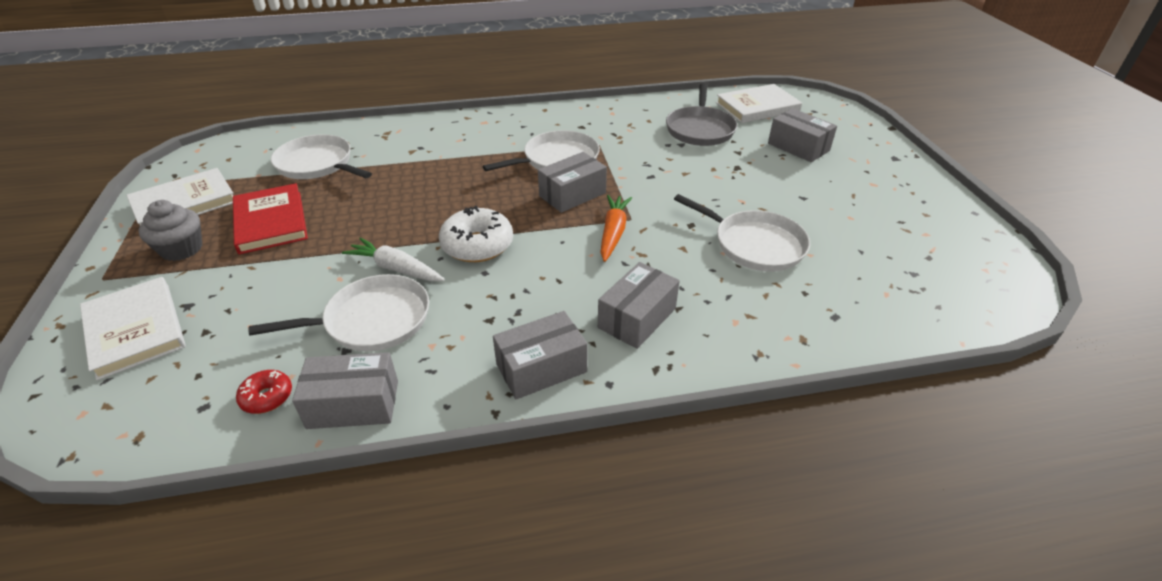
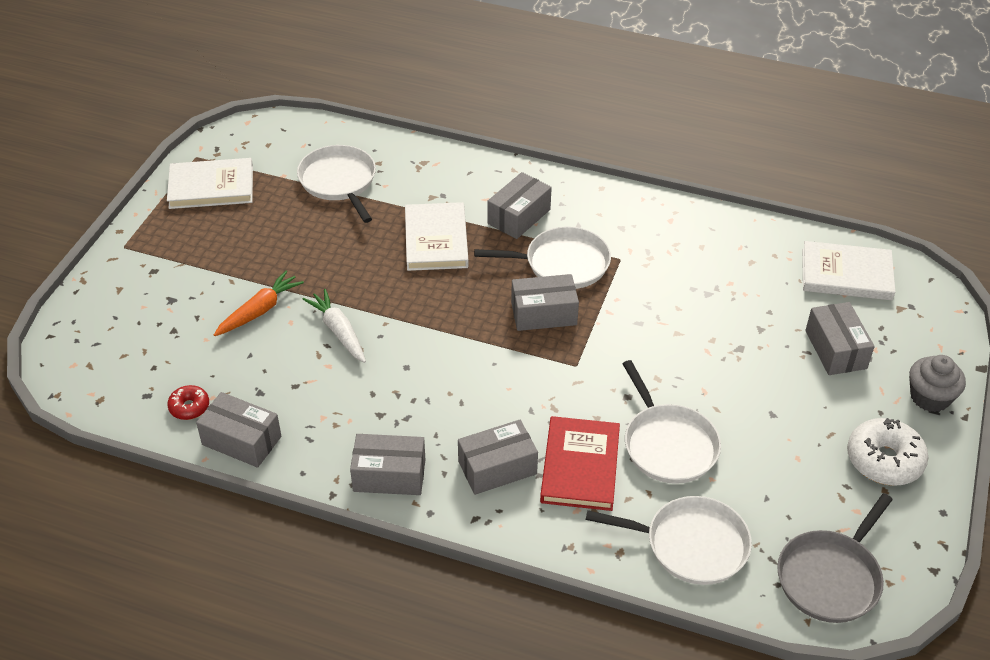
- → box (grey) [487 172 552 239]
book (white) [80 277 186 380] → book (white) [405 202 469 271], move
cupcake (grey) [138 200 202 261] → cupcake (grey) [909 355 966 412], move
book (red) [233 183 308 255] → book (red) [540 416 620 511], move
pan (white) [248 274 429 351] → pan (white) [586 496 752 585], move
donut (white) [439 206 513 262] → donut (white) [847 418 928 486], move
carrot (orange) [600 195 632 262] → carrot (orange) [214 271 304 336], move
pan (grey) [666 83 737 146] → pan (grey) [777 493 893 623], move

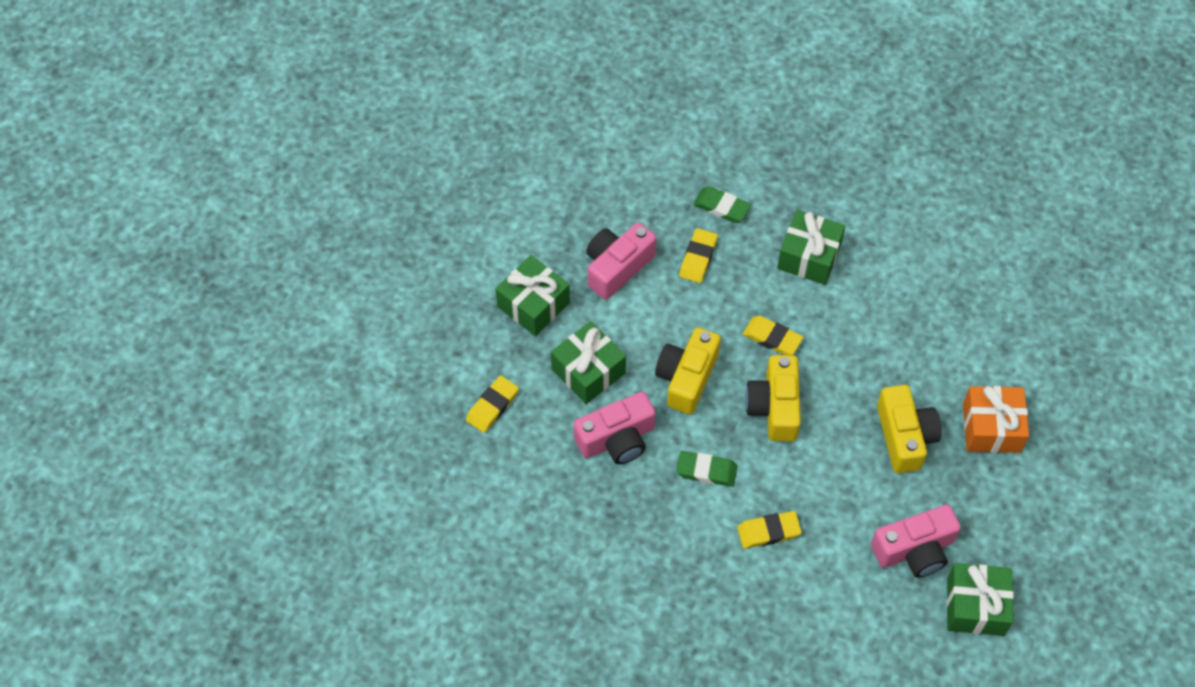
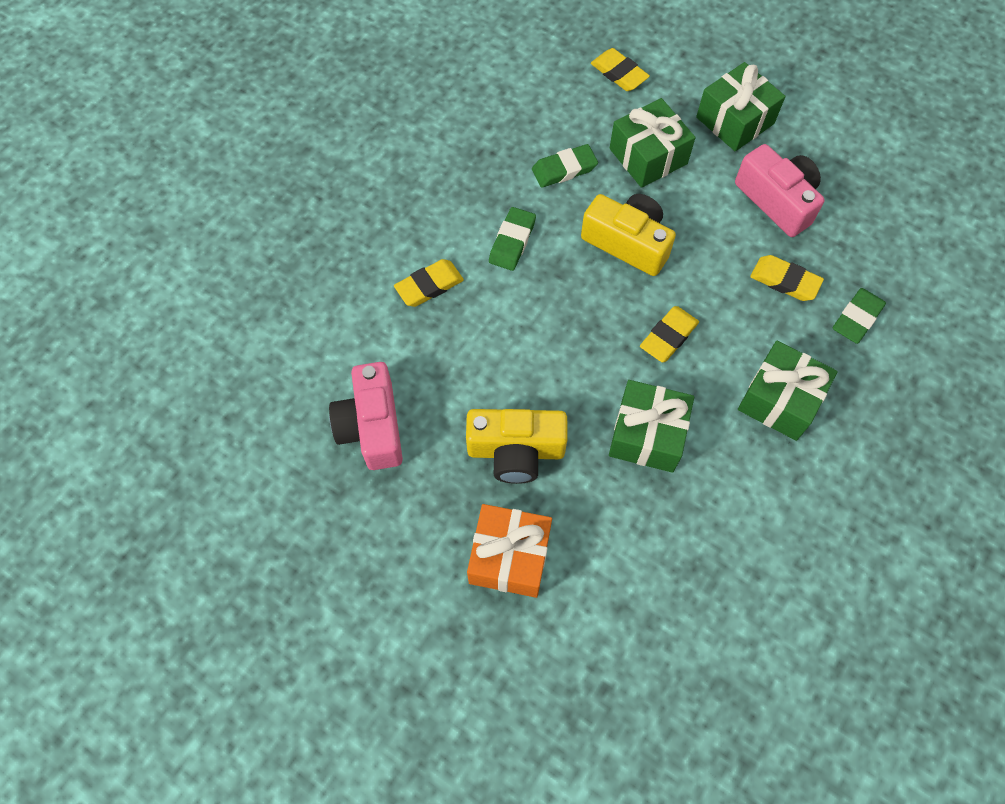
camera (yellow) [745 355 801 441] → -
gift (green) [947 563 1014 636] → gift (green) [609 380 694 473], move
camera (pink) [574 392 656 464] → eraser (green) [532 144 598 188]
eraser (yellow) [737 511 802 549] → eraser (yellow) [394 259 464 307], 60 degrees clockwise

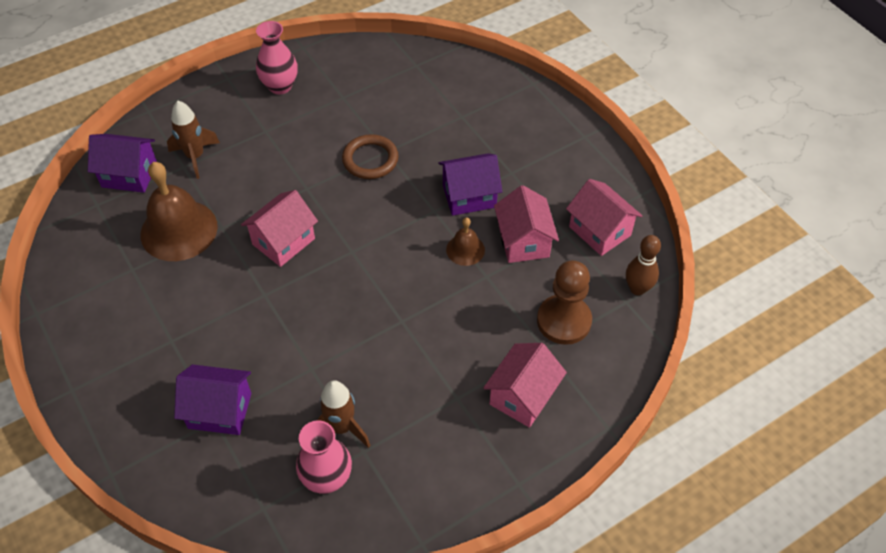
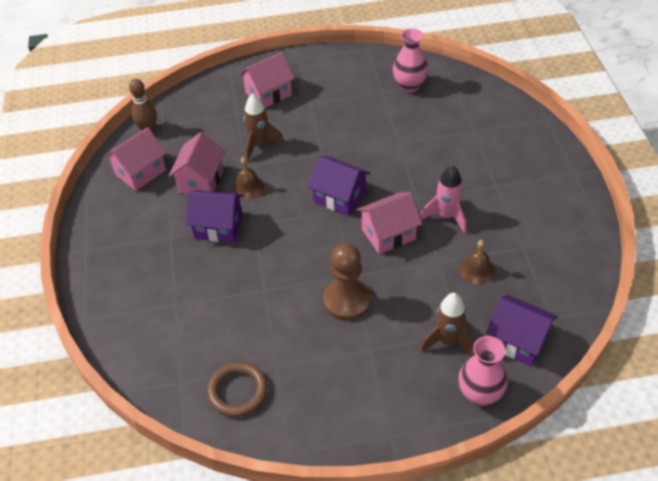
- → rocket (pink) [420 165 466 233]
house (purple) [174 364 251 435] → house (purple) [307 155 370 216], move
vase (pink) [256 21 298 94] → vase (pink) [458 336 508 406], move
rocket (brown) [317 380 371 448] → rocket (brown) [243 93 284 161], move
ring (brown) [342 134 399 179] → ring (brown) [207 362 268 417], move
pawn (brown) [537 261 592 345] → pawn (brown) [323 243 371 321], move
house (pink) [566 179 642 256] → house (pink) [104 127 166 191], 60 degrees clockwise
bell (brown) [141 162 218 261] → bell (brown) [459 240 495 285], x0.50

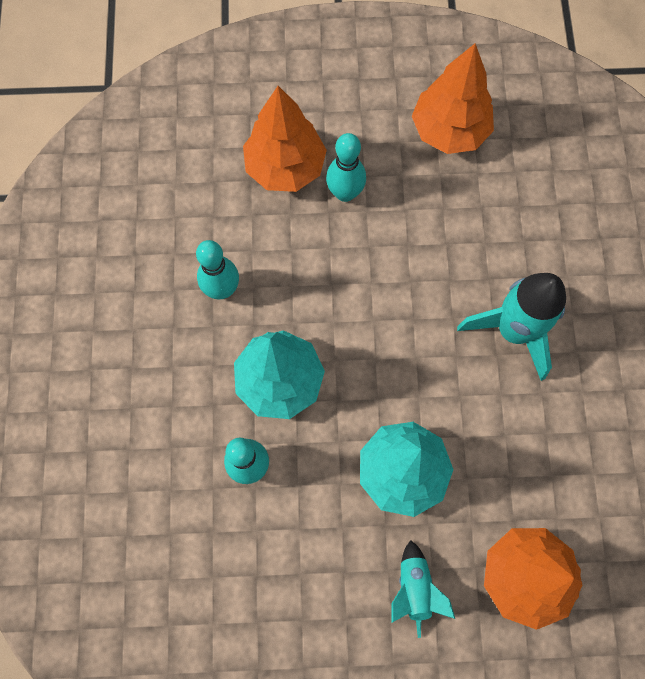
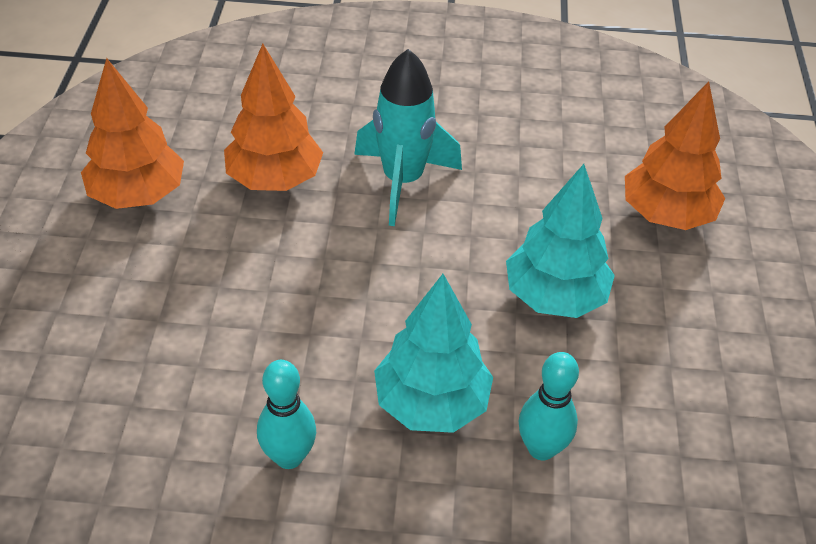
bowling pin (turquoise) [326 133 366 202] → -
rocket (turquoise) [391 540 455 638] → -
tree (orange) [243 86 327 192] → tree (orange) [224 44 323 191], move

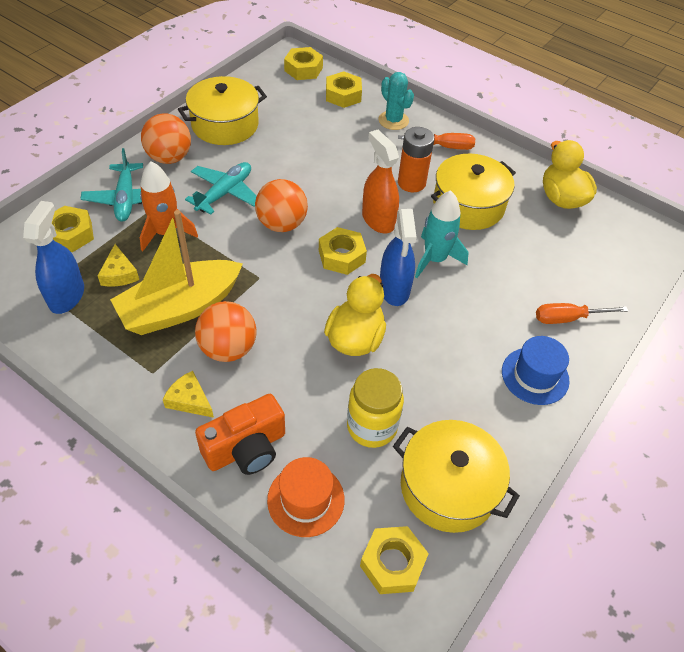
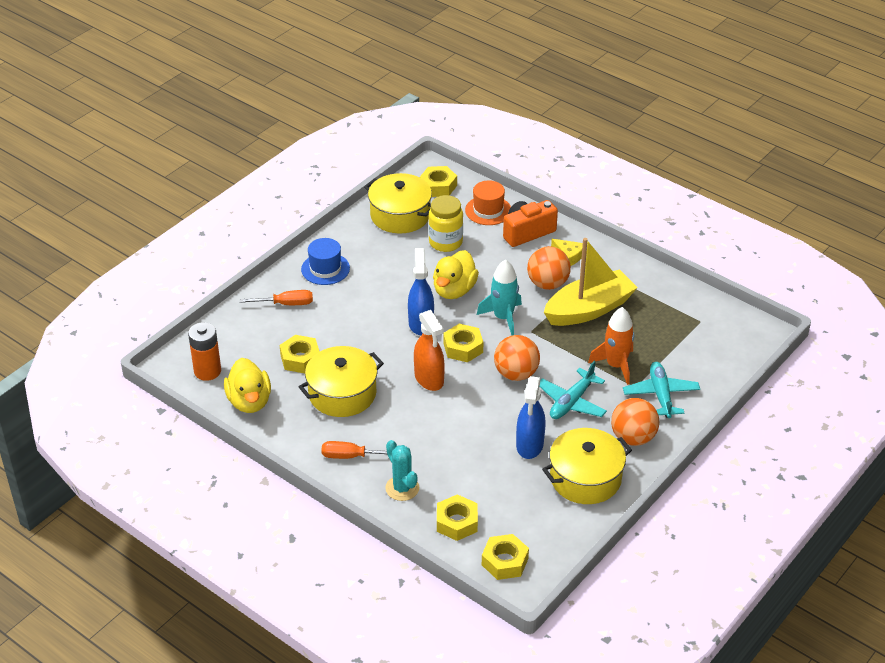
cheese (yellow) [98 244 139 287] → -
spray bottle (blue) [23 201 84 314] → spray bottle (blue) [516 376 546 459], move
nut (yellow) [52 206 94 252] → nut (yellow) [280 335 320 373], move
battery (orange) [398 127 435 192] → battery (orange) [188 322 221 381], move
rocket (turquoise) [415 190 469 278] → rocket (turquoise) [477 259 522 335], move

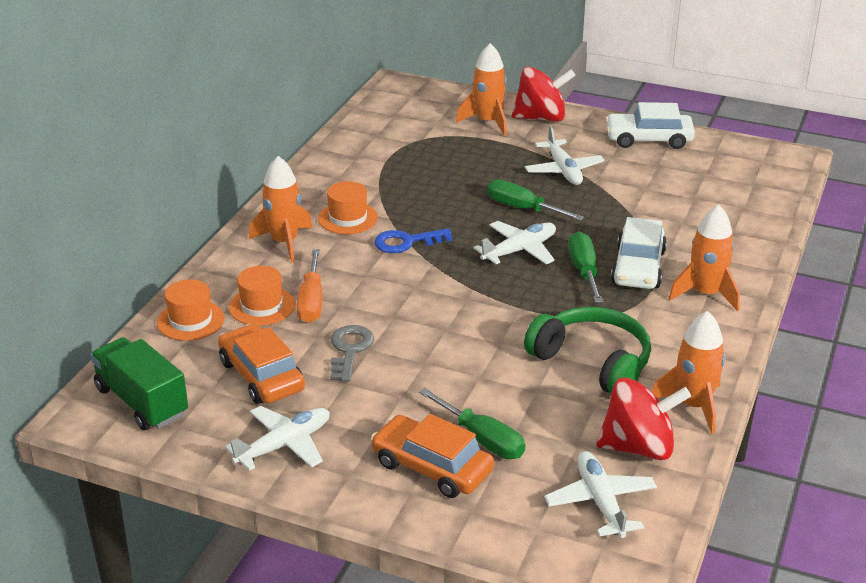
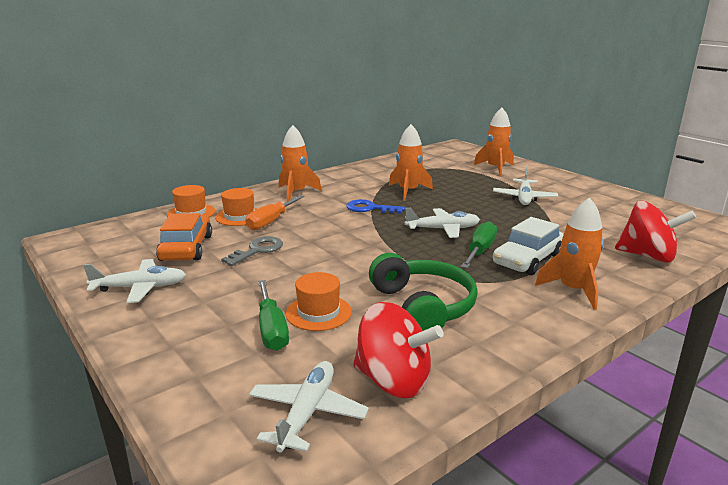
truck (green) [90 337 188 430] → -
car (orange) [371 414 494 498] → -
screwdriver (green) [487 179 584 221] → -
car (white) [605 102 695 149] → -
hat (orange) [318 181 378 234] → hat (orange) [286 272 352 331], move
spinning top (red) [511 67 576 122] → spinning top (red) [615 201 696 263], move
rocket (orange) [652 311 725 434] → rocket (orange) [389 124 433 201], move

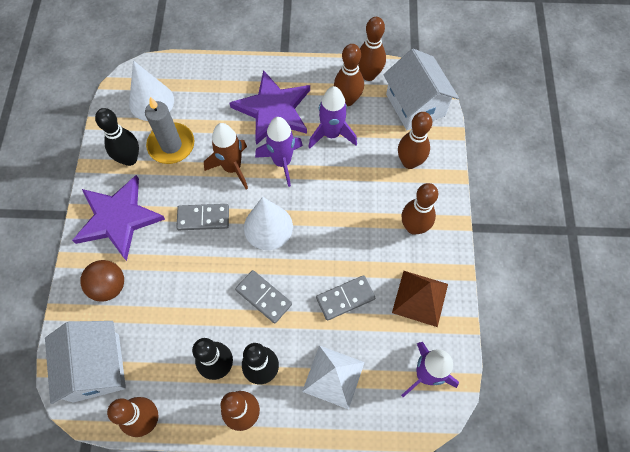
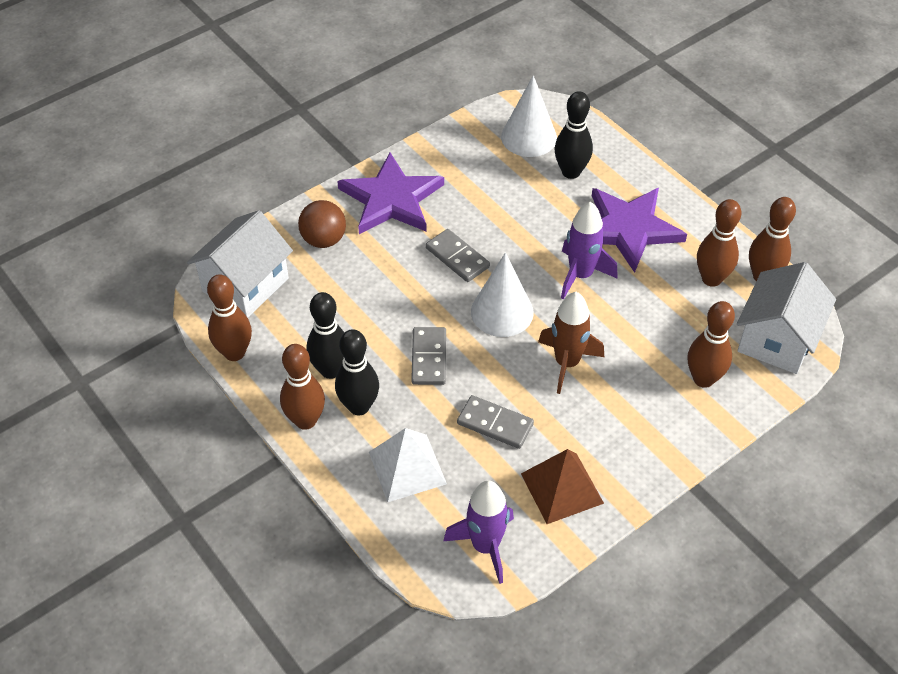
candle (grey) [145 97 194 164] → -
rocket (purple) [308 86 357 149] → -
bowling pin (brown) [402 183 438 235] → -
bowling pin (black) [95 108 139 166] → bowling pin (black) [554 91 593 179], move
rocket (brown) [204 123 248 189] → rocket (brown) [538 292 604 394], move

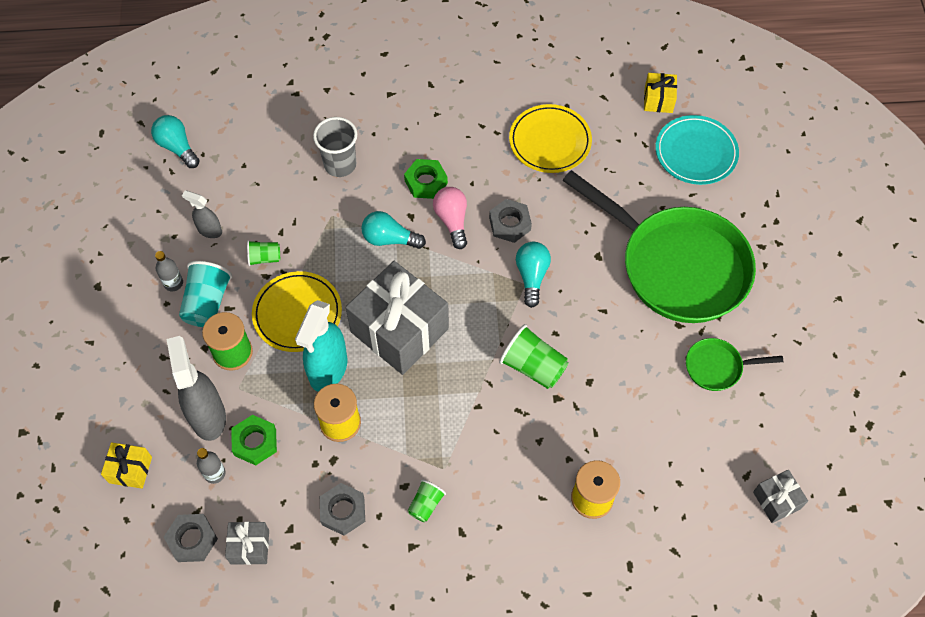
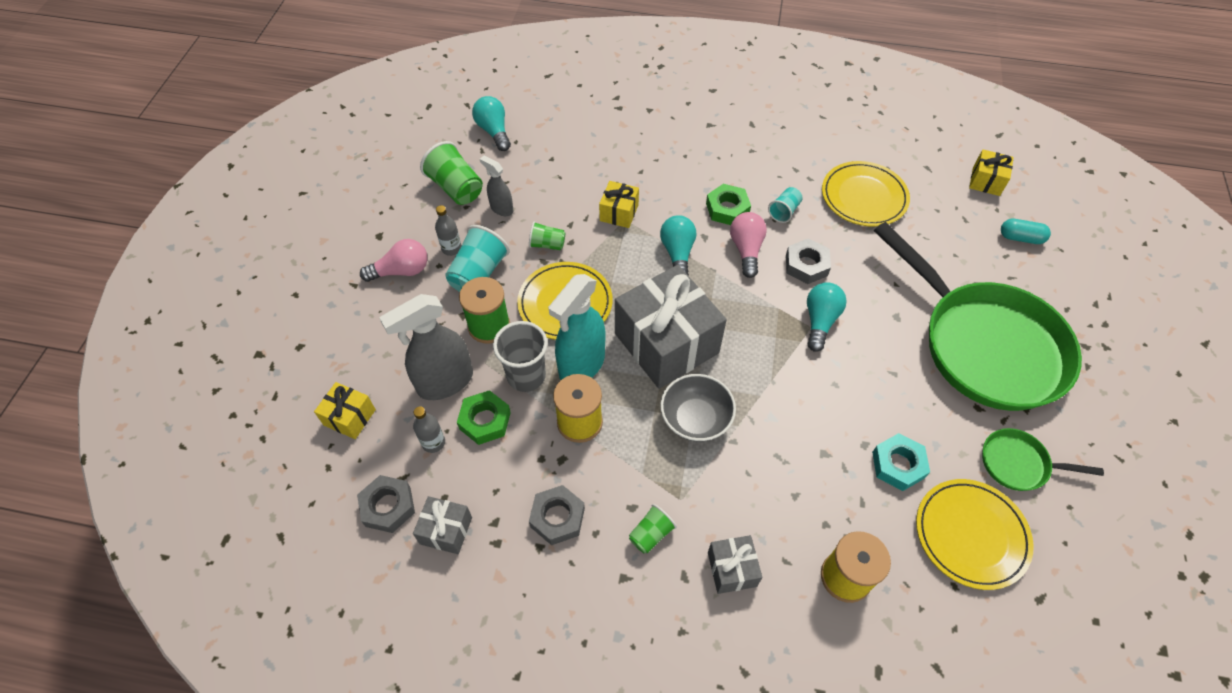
- → light bulb (pink) [360 239 428 282]
- → gift (yellow) [599 181 639 228]
- → bowl (grey) [660 374 736 442]
- → cup (turquoise) [768 187 803 223]
- → nut (turquoise) [872 433 930 491]
- → plate (yellow) [916 479 1034 590]
cup (grey) [313 117 357 177] → cup (grey) [493 321 548 392], move
cup (green) [499 324 569 389] → cup (green) [420 141 483 205], move
gift (grey) [753 470 808 523] → gift (grey) [708 535 762 594], move
plate (turquoise) [655 115 739 185] → capsule (turquoise) [1001 219 1051 244]
spray bottle (grey) [166 336 226 441] → spray bottle (grey) [379 294 473 400], 120 degrees counterclockwise
light bulb (turquoise) [361 211 426 249] → light bulb (turquoise) [660 215 696 276], 60 degrees clockwise

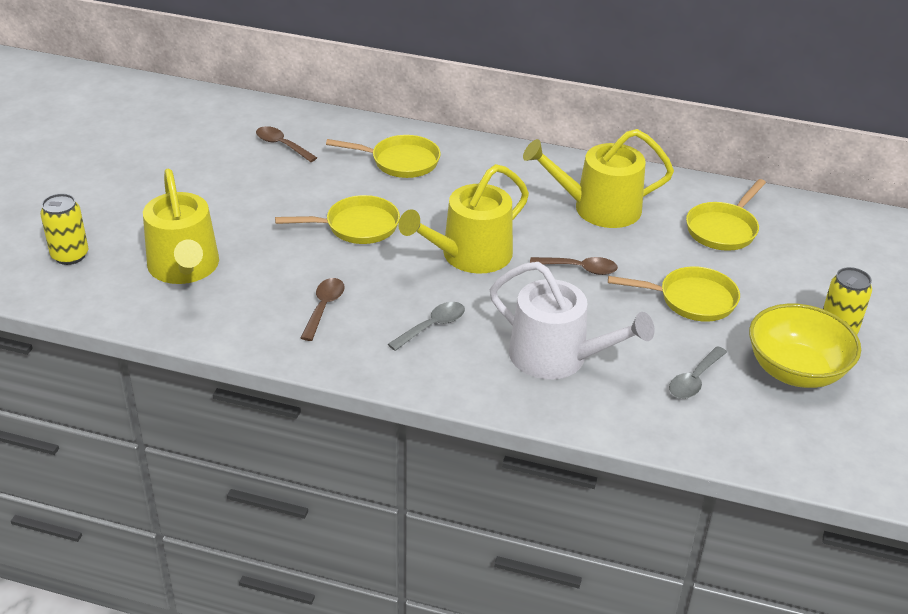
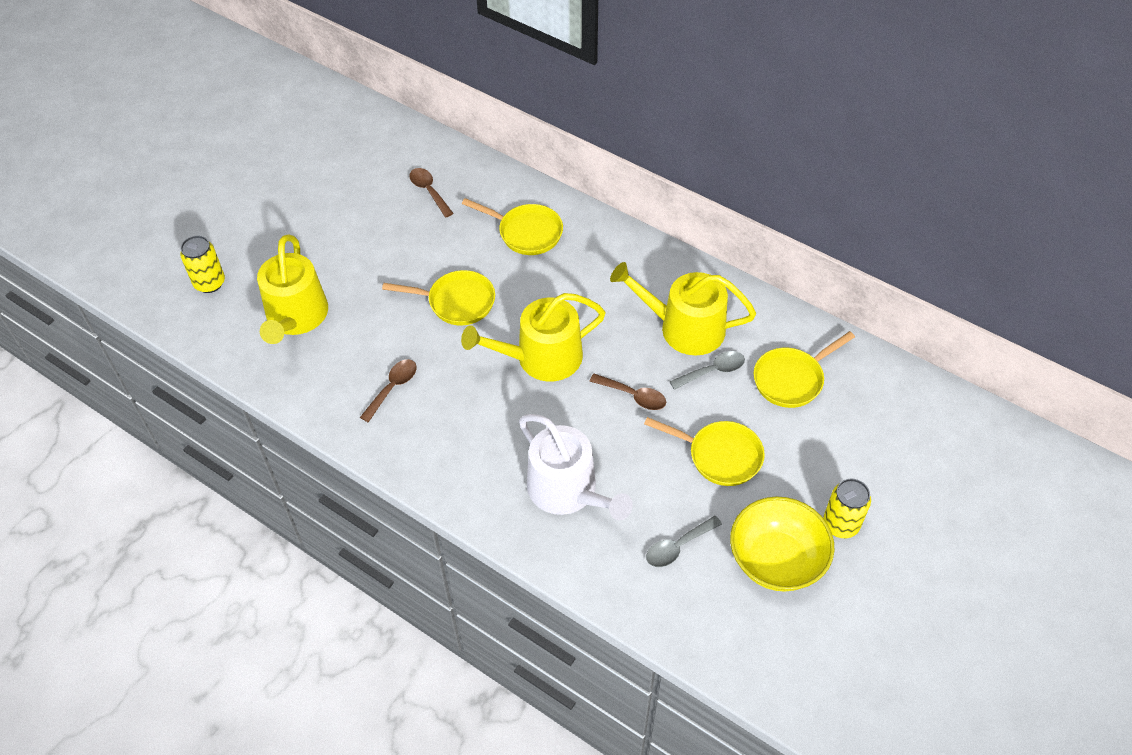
spoon (grey) [388 302 465 351] → spoon (grey) [670 351 745 390], move

